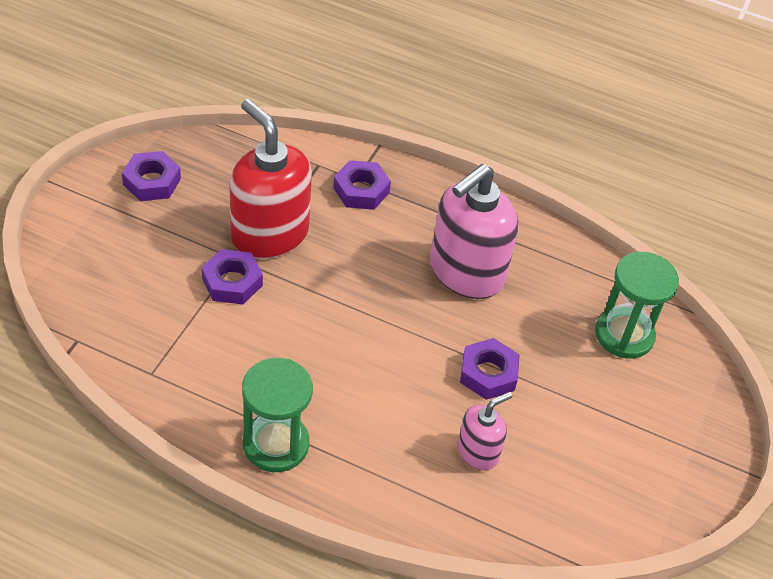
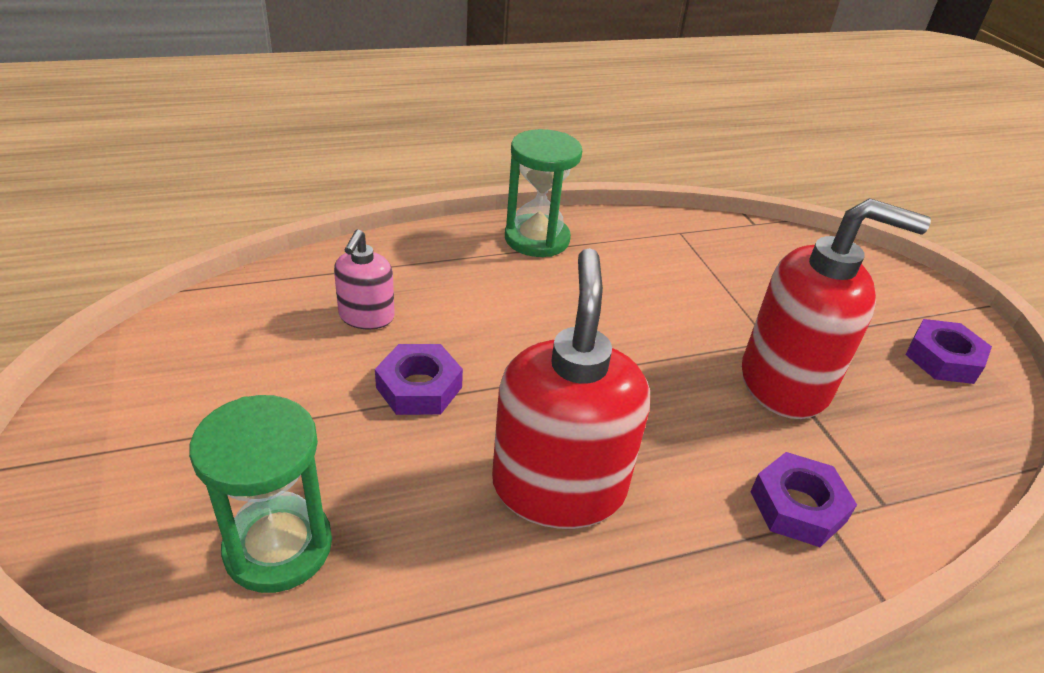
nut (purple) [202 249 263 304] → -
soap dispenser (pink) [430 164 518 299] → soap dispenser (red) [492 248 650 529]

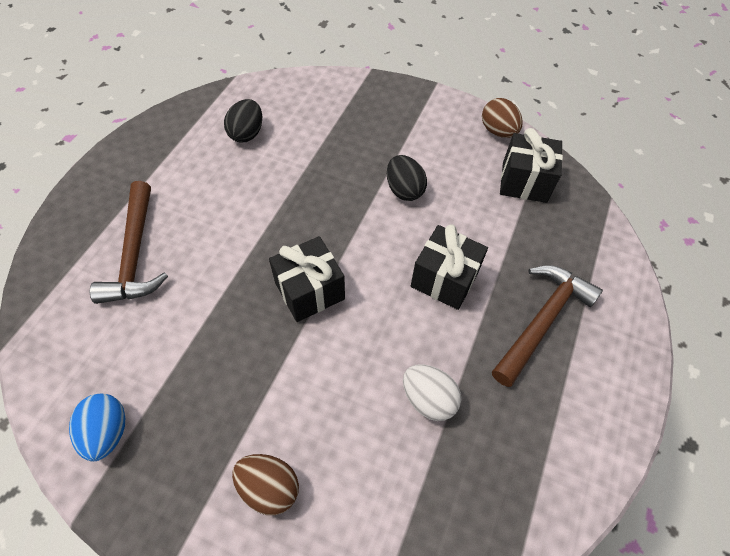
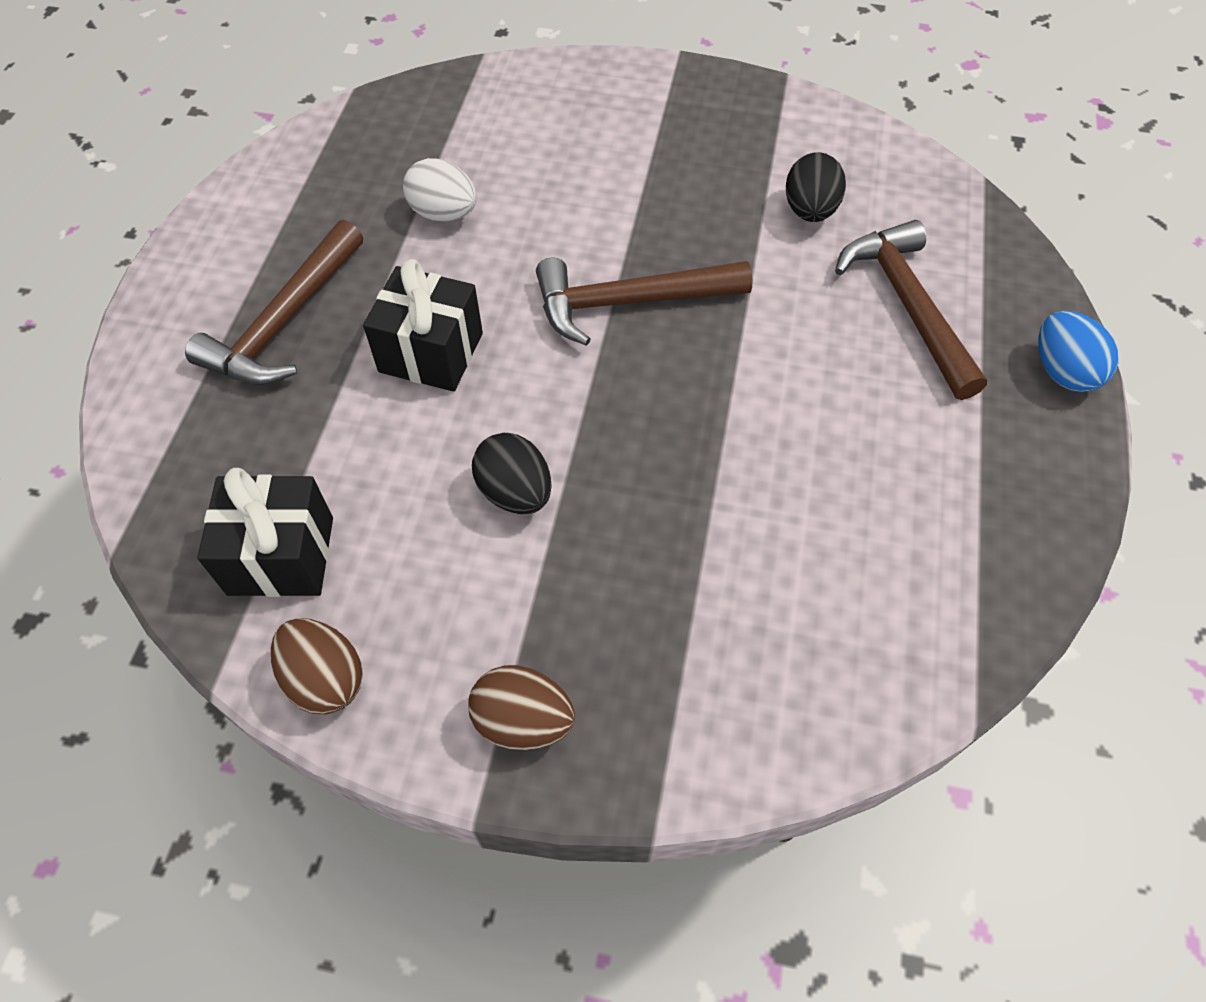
egg (blue) [69 394 125 461] → egg (blue) [1038 311 1119 392], move
egg (black) [224 99 262 143] → egg (black) [786 152 846 222], move
egg (brown) [232 454 299 515] → egg (brown) [468 665 575 750], move
gift (black) [269 236 345 322] → hammer (brown) [536 258 753 346]

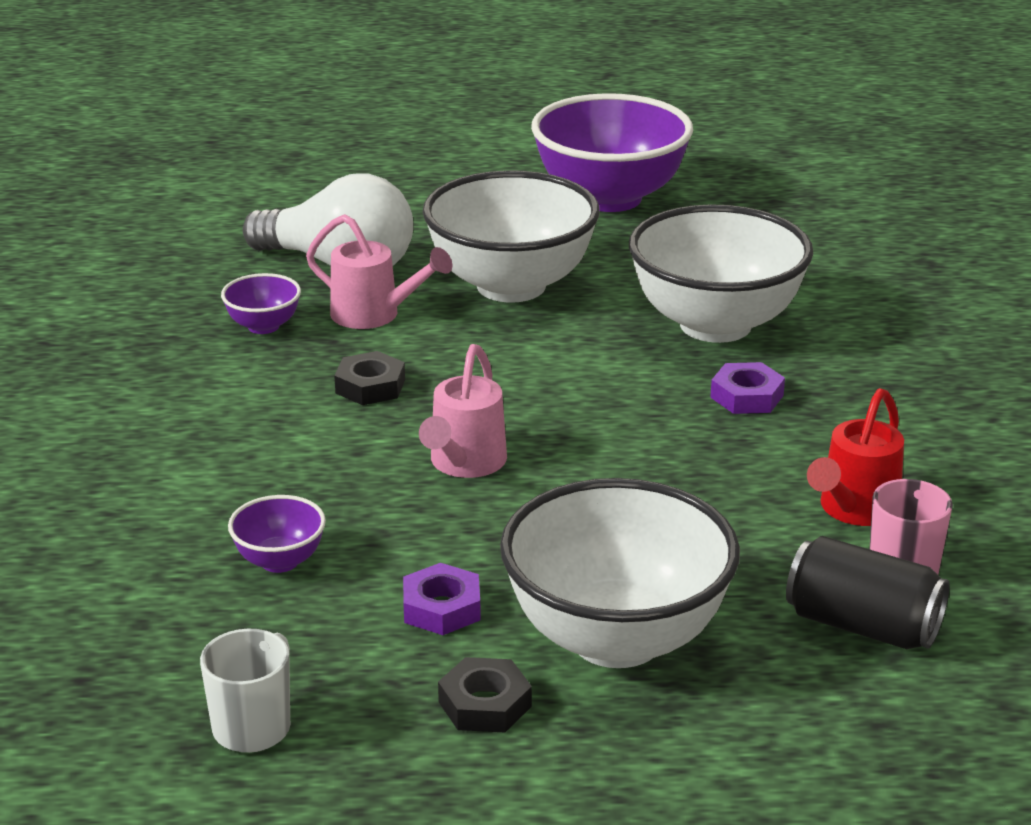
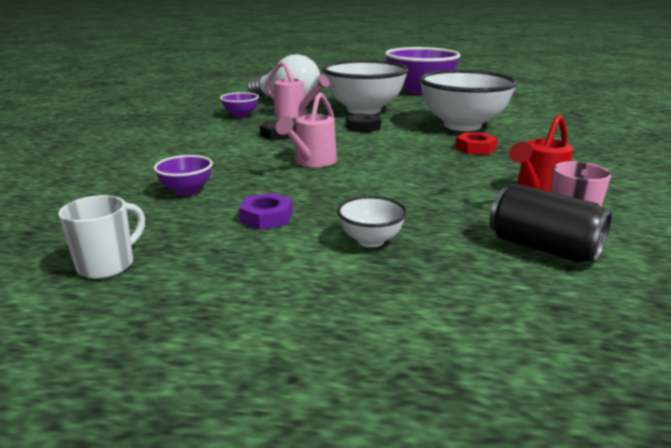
nut (black) [438 657 532 732] → nut (black) [346 113 381 133], move
nut (purple) [710 362 785 414] → nut (red) [455 132 498 155]
bowl (white) [500 478 740 668] → bowl (white) [337 196 407 247], x0.44

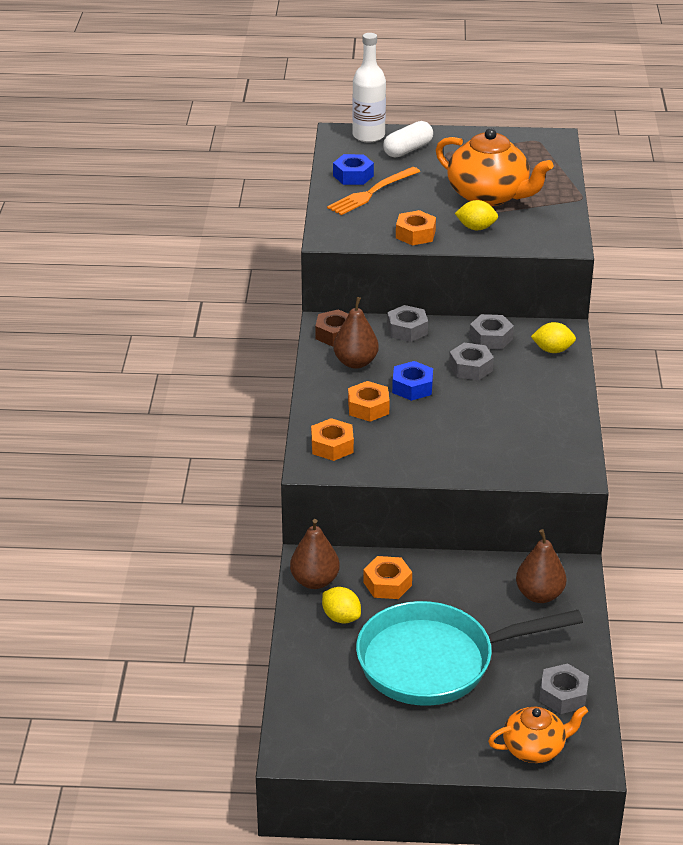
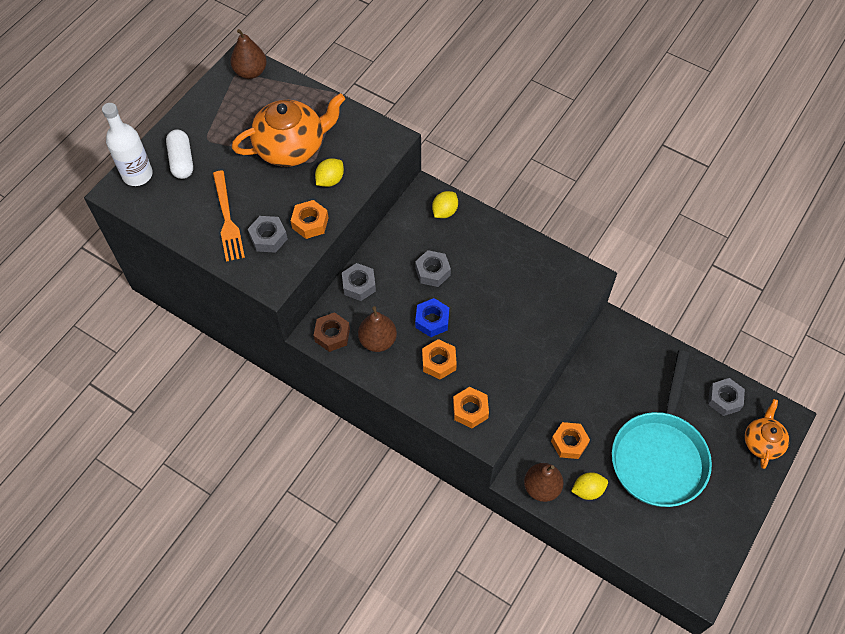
nut (blue) [333 154 374 185] → -
nut (grey) [469 314 514 349] → nut (grey) [248 216 288 253], move
pear (brown) [516 529 566 603] → pear (brown) [230 29 267 79], move

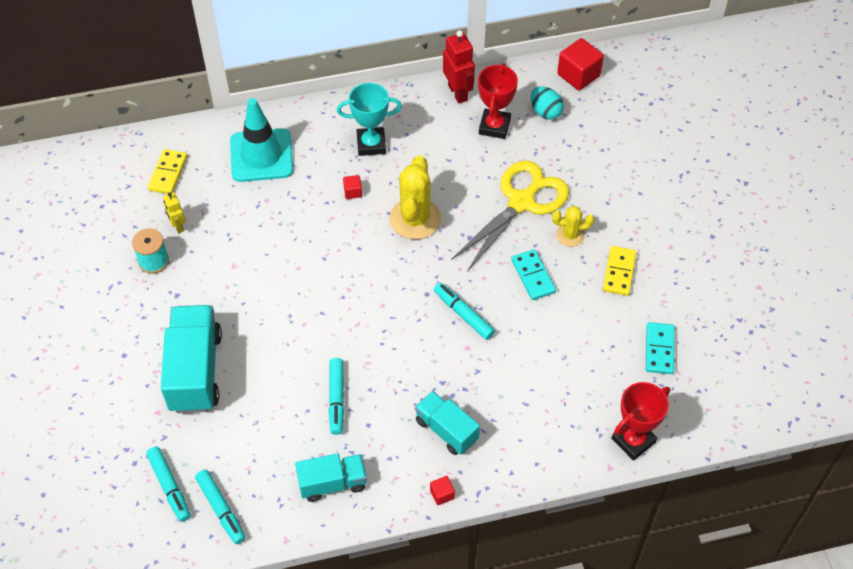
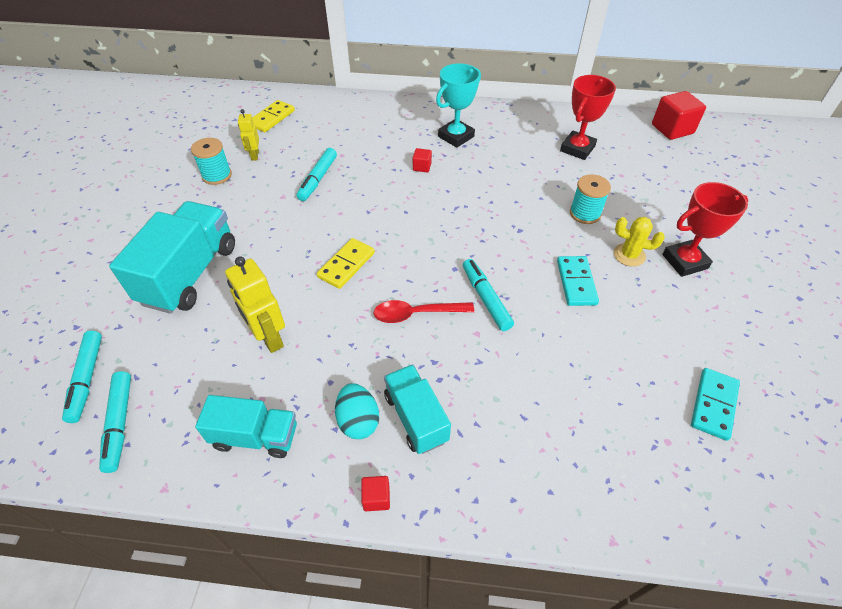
traffic cone (turquoise) [230 98 293 182] → -
cactus (yellow) [390 155 441 239] → -
robot (red) [443 30 475 103] → -
- → robot (yellow) [225 256 285 353]
- → spoon (red) [373 300 474 323]
marker (turquoise) [329 358 344 435] → marker (turquoise) [297 148 337 201], move
egg (turquoise) [531 86 564 120] → egg (turquoise) [335 383 379 439], move
domino (yellow) [603 246 637 296] → domino (yellow) [317 238 375 289], move
trophy (red) [611 382 670 461] → trophy (red) [662 182 748 277], move
scissors (yellow) [451 161 569 271] → spool (turquoise) [570 174 611 224]
trophy (turquoise) [337 83 402 156] → trophy (turquoise) [436 63 481 148], 60 degrees counterclockwise

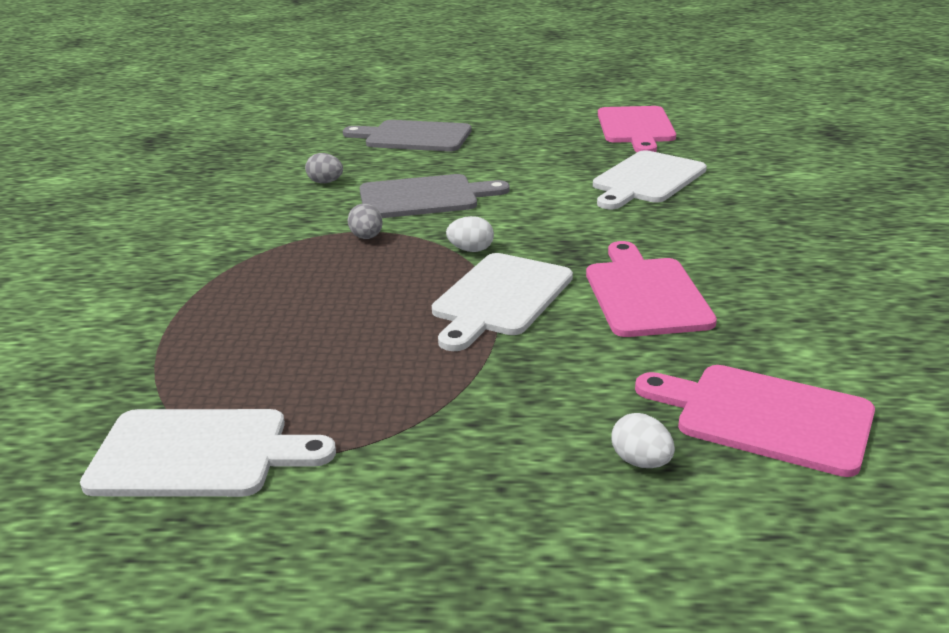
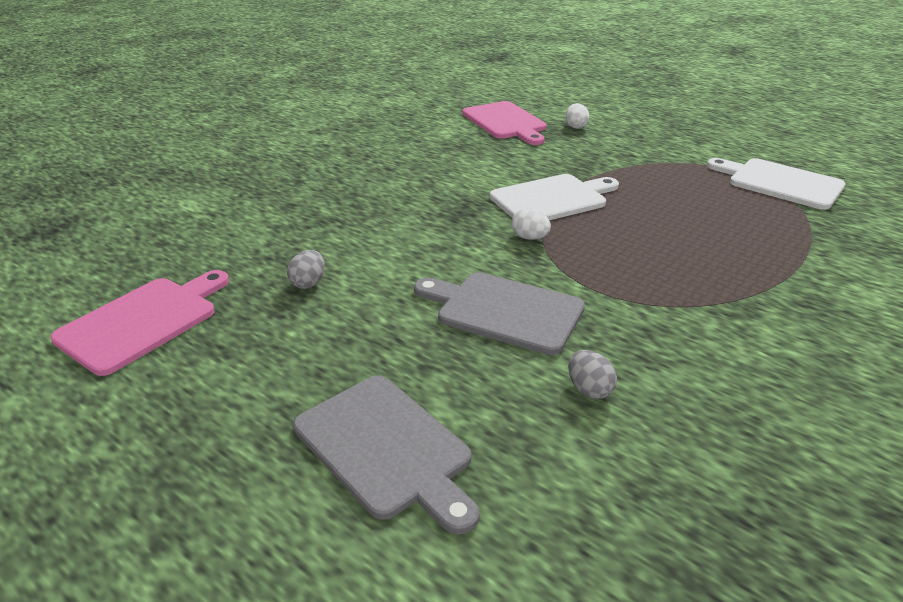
cutting board (pink) [586 241 717 337] → -
cutting board (white) [593 150 707 209] → -
egg (grey) [347 204 383 239] → egg (grey) [287 250 325 289], move

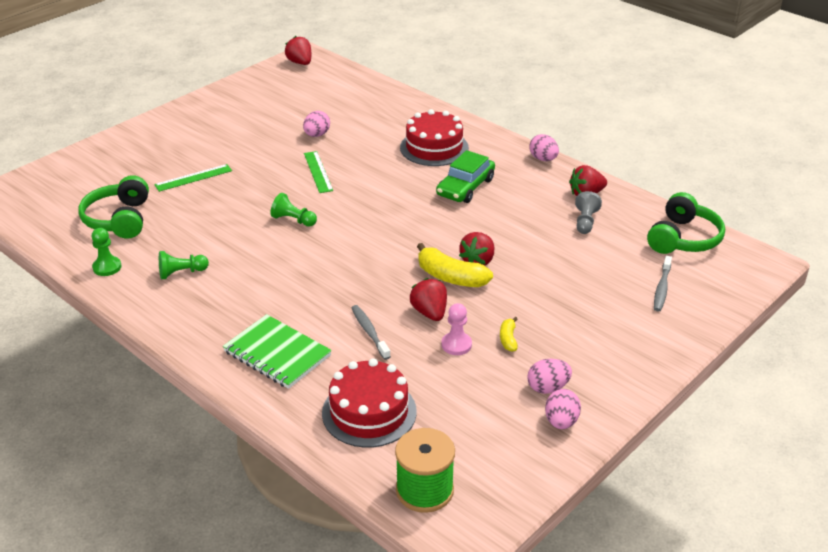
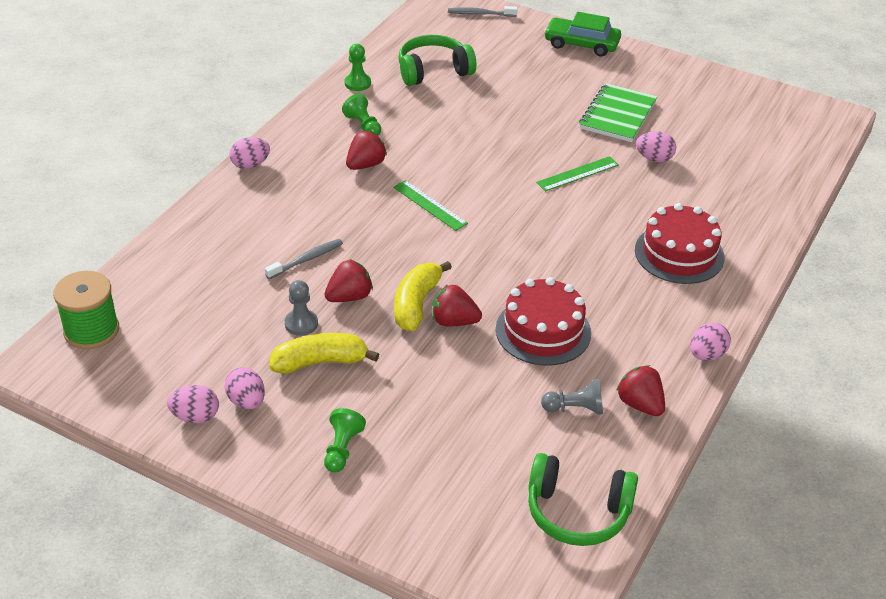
- → egg (pink) [230 137 270 169]
ruler (green) [154 164 232 192] → ruler (green) [393 180 468 231], move
notebook (green) [223 314 332 389] → notebook (green) [579 83 657 142], move
pawn (green) [270 193 317 227] → pawn (green) [324 408 366 472], move
strawberry (red) [285 36 311 65] → strawberry (red) [346 131 387 170], move
cake (red) [322 358 417 448] → cake (red) [496 277 591 366], move
car (green) [436 150 495 203] → car (green) [544 12 621 56], move
toothbrush (grey) [654 256 672 312] → toothbrush (grey) [448 6 518 17], move
pawn (pink) [441 303 472 355] → pawn (grey) [285 280 318 336]
banana (yellow) [500 317 518 352] → banana (yellow) [269 333 379 374], x1.96

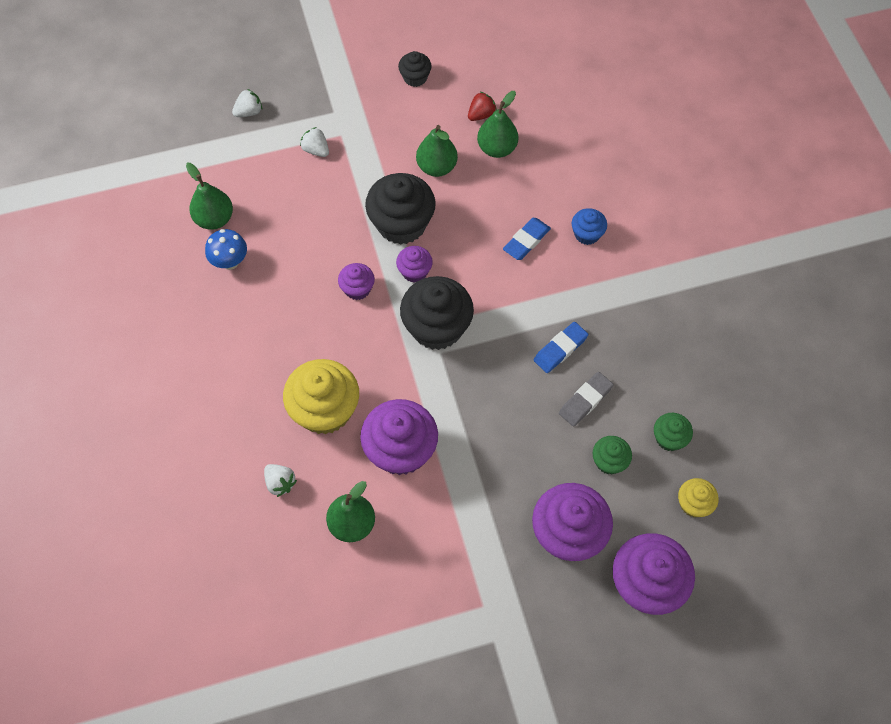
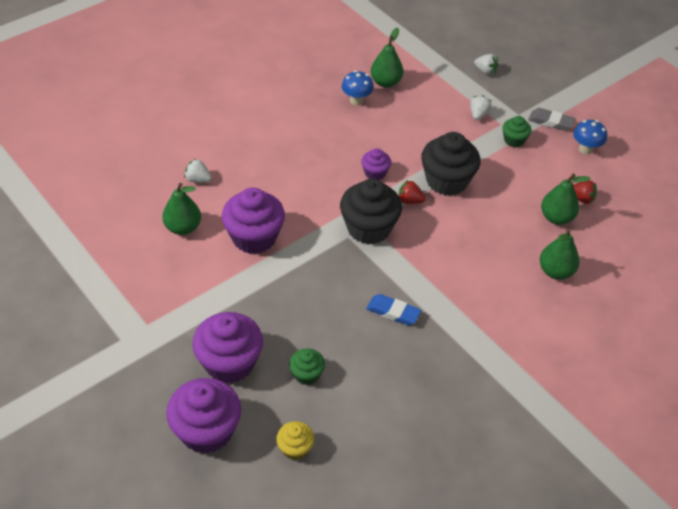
cupcake (yellow) [283 359 359 434] → -
eraser (blue) [503 218 551 260] → -
cupcake (blue) [572 208 607 245] → -
pear (green) [416 125 458 177] → pear (green) [540 229 580 279], move
eraser (grey) [559 372 614 426] → eraser (grey) [528 108 575 131], move
cupcake (green) [654 413 693 451] → cupcake (green) [502 116 531 147], move
cupcake (purple) [396 246 433 283] → strawberry (red) [398 180 426 204]
cupcake (black) [398 51 432 87] → mushroom (blue) [573 120 607 155]
strawberry (white) [264 464 297 497] → strawberry (white) [184 159 212 183], 90 degrees clockwise

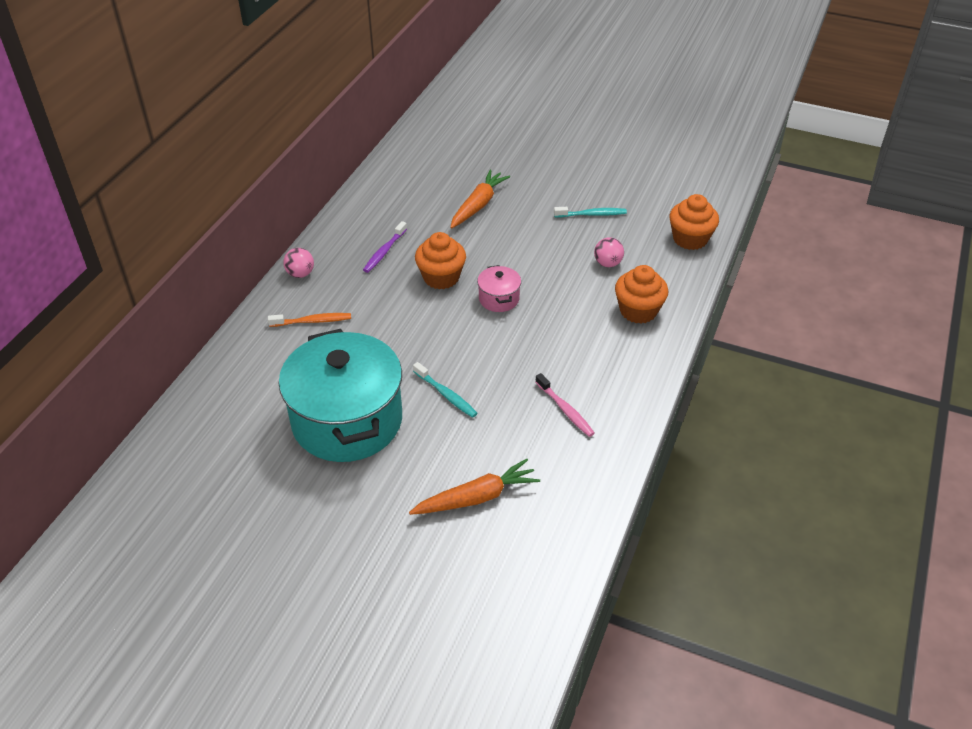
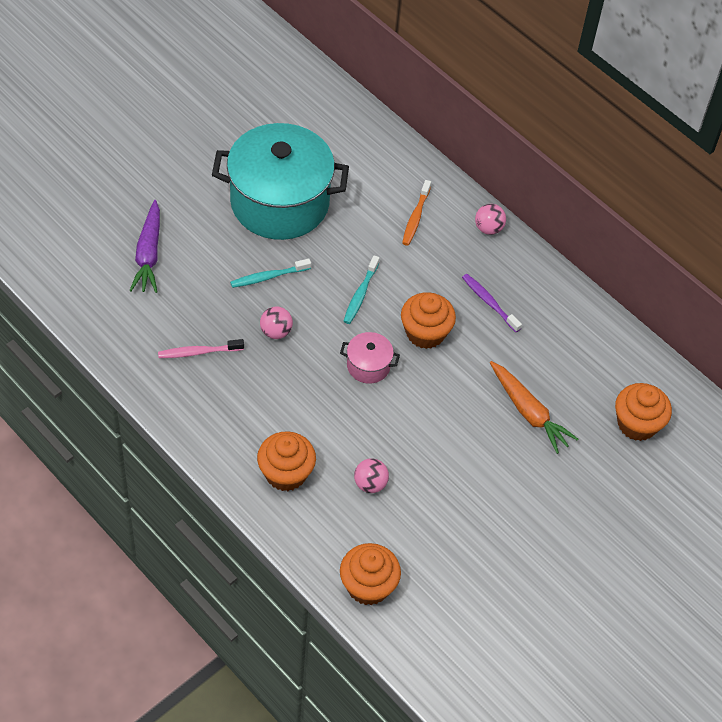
- → ball (pink) [260 306 293 339]
- → cupcake (orange) [615 383 672 441]
toothbrush (turquoise) [554 207 627 217] → toothbrush (turquoise) [344 255 379 324], move
carrot (orange) [409 459 540 515] → carrot (purple) [129 200 160 293]

